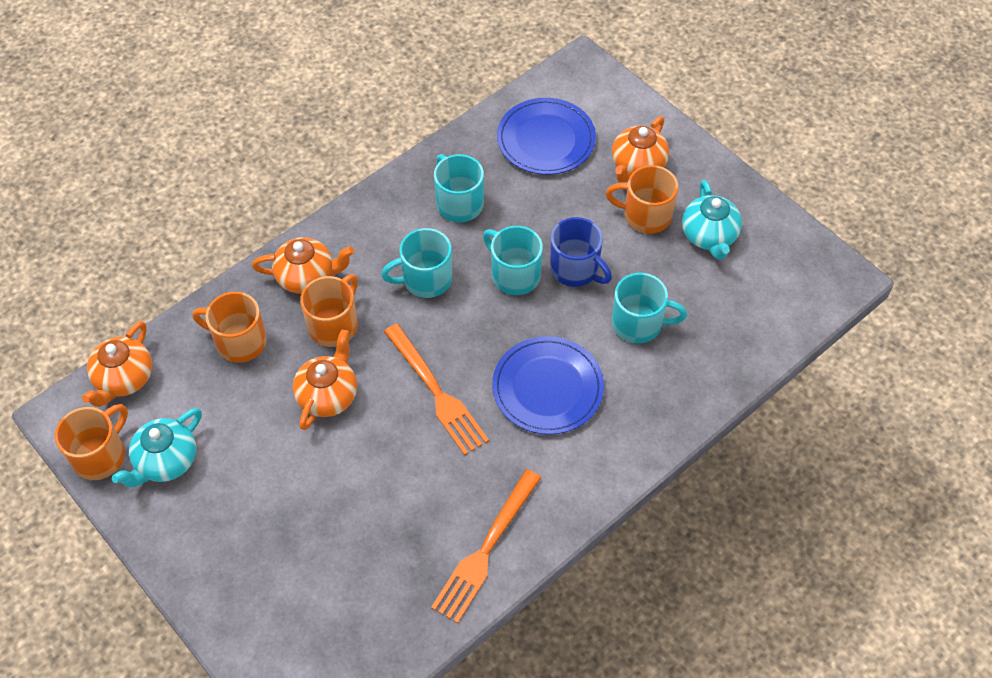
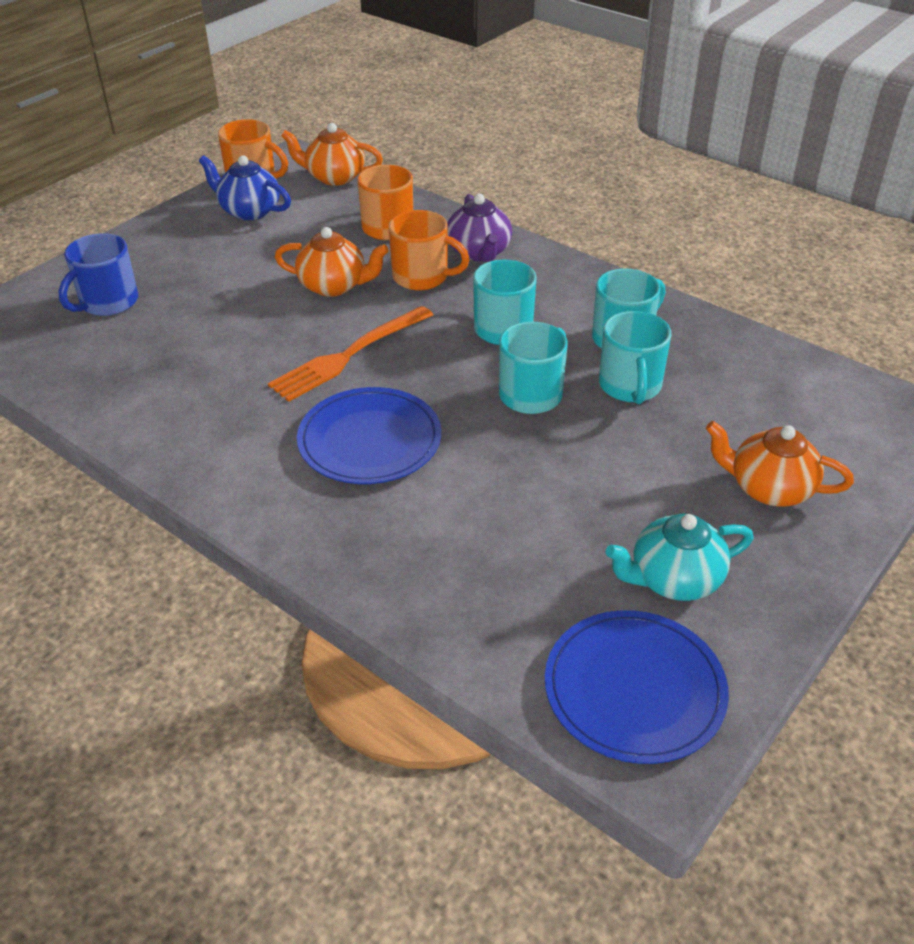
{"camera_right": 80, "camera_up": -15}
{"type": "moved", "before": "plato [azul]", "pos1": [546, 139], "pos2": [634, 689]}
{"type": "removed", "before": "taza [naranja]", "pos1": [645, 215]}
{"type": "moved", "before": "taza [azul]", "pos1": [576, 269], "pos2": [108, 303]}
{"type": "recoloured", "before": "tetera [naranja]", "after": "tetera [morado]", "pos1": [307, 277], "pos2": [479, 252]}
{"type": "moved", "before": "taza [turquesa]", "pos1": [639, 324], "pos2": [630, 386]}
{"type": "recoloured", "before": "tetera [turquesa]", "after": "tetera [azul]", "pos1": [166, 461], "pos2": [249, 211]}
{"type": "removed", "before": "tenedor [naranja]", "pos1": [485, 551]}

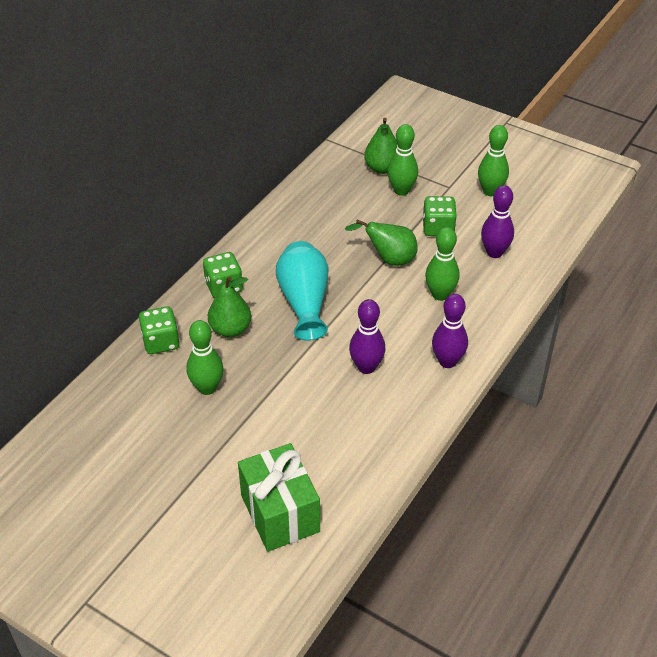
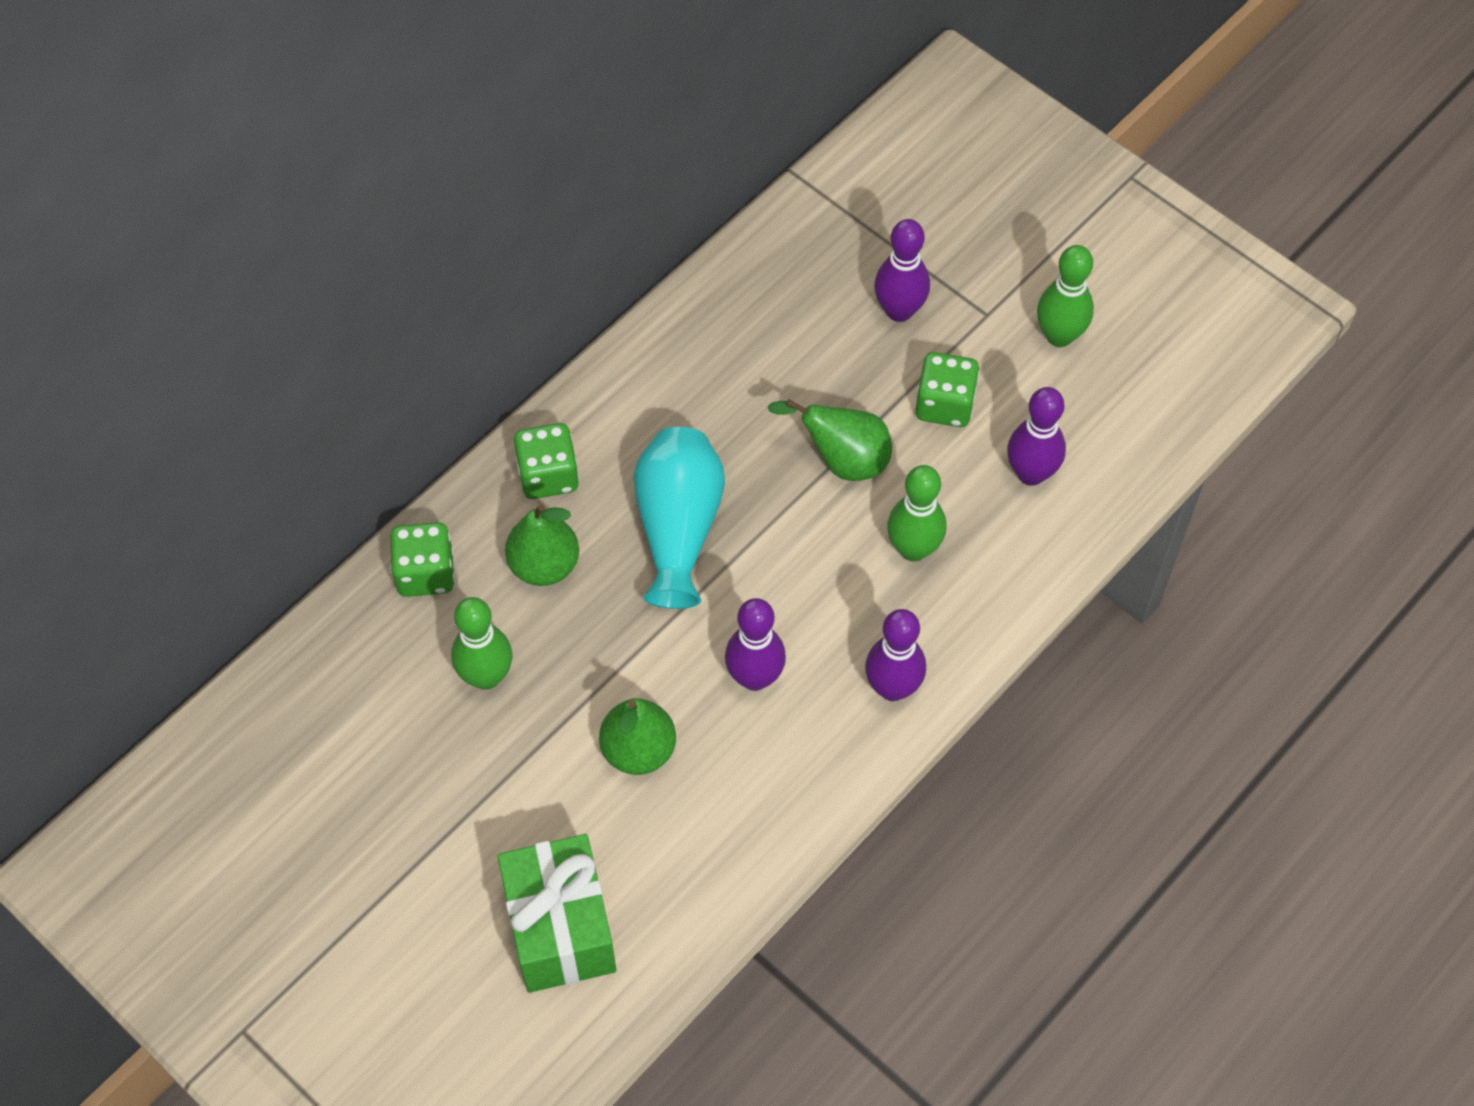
{"camera_right": 10, "camera_up": 15}
{"type": "moved", "before": "pera [verde]", "pos1": [382, 168], "pos2": [638, 750]}
{"type": "recoloured", "before": "bolo [verde]", "after": "bolo [morado]", "pos1": [401, 190], "pos2": [899, 310]}

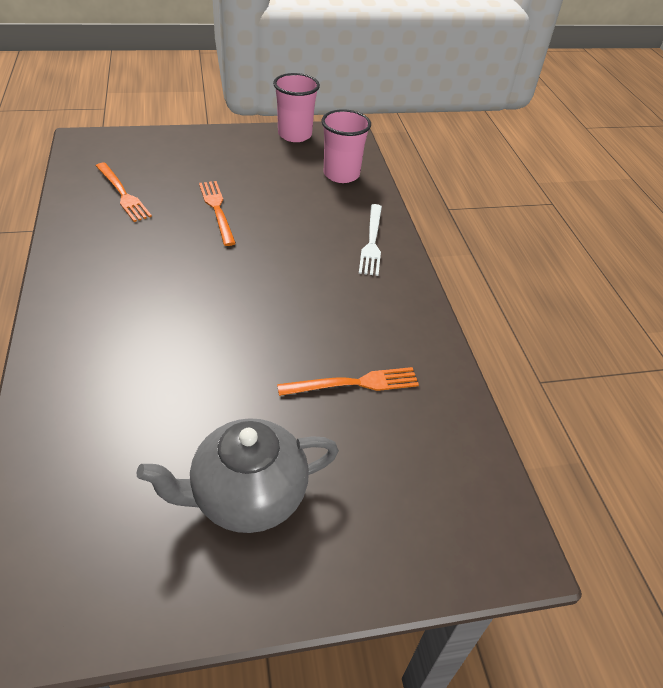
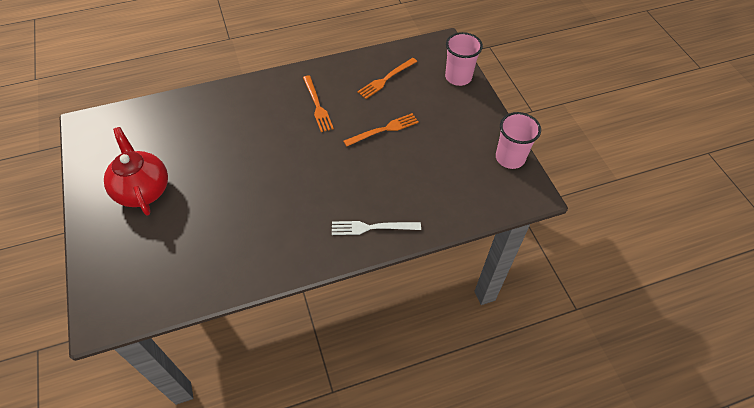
{"camera_right": 85, "camera_up": 10}
{"type": "moved", "before": "vaso [rosa]", "pos1": [341, 174], "pos2": [458, 77]}
{"type": "moved", "before": "tenedor [naranja]", "pos1": [354, 383], "pos2": [317, 105]}
{"type": "recoloured", "before": "tetera [gris]", "after": "tetera [rojo]", "pos1": [247, 496], "pos2": [143, 189]}

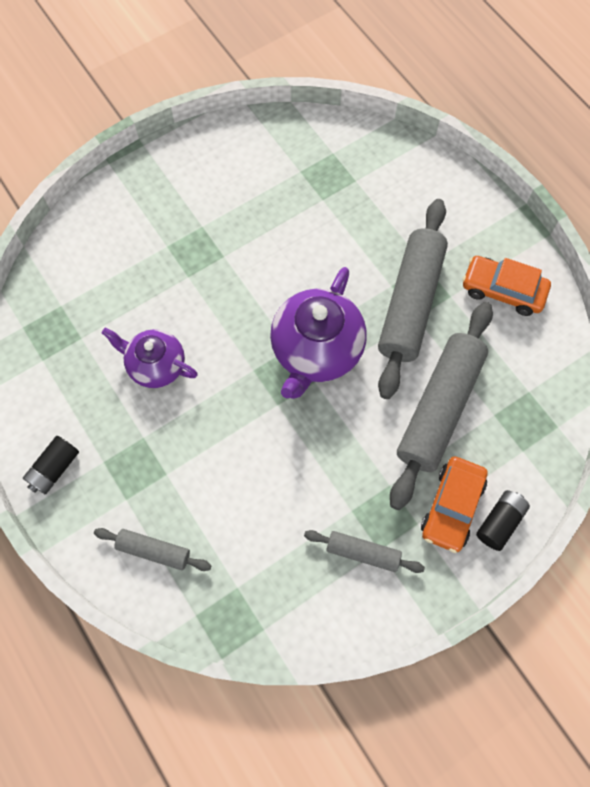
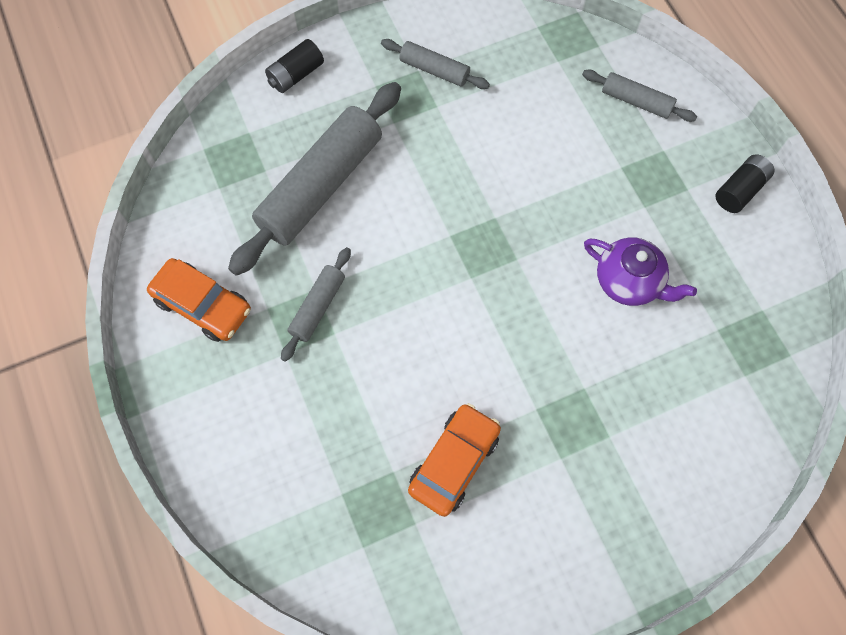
{"camera_right": -170, "camera_up": 0}
{"type": "resized", "before": "rodillo [gris]", "pos1": [410, 303], "pos2": [318, 307], "scale": 0.49}
{"type": "removed", "before": "tetera [morado]", "pos1": [316, 351]}
{"type": "moved", "before": "coche [naranja]", "pos1": [452, 507], "pos2": [454, 462]}

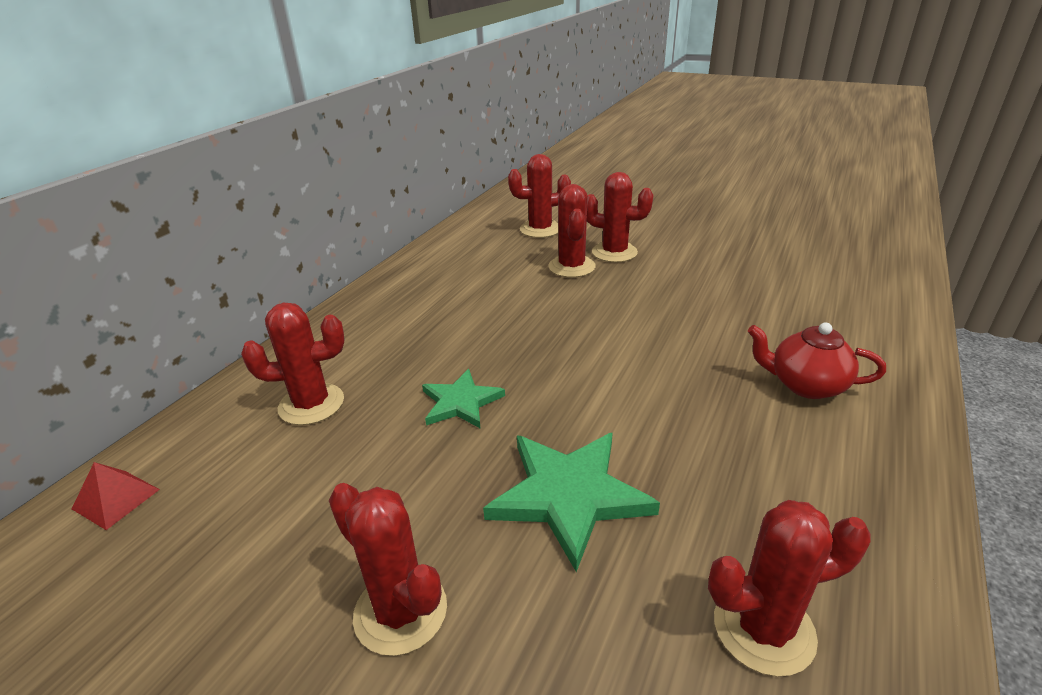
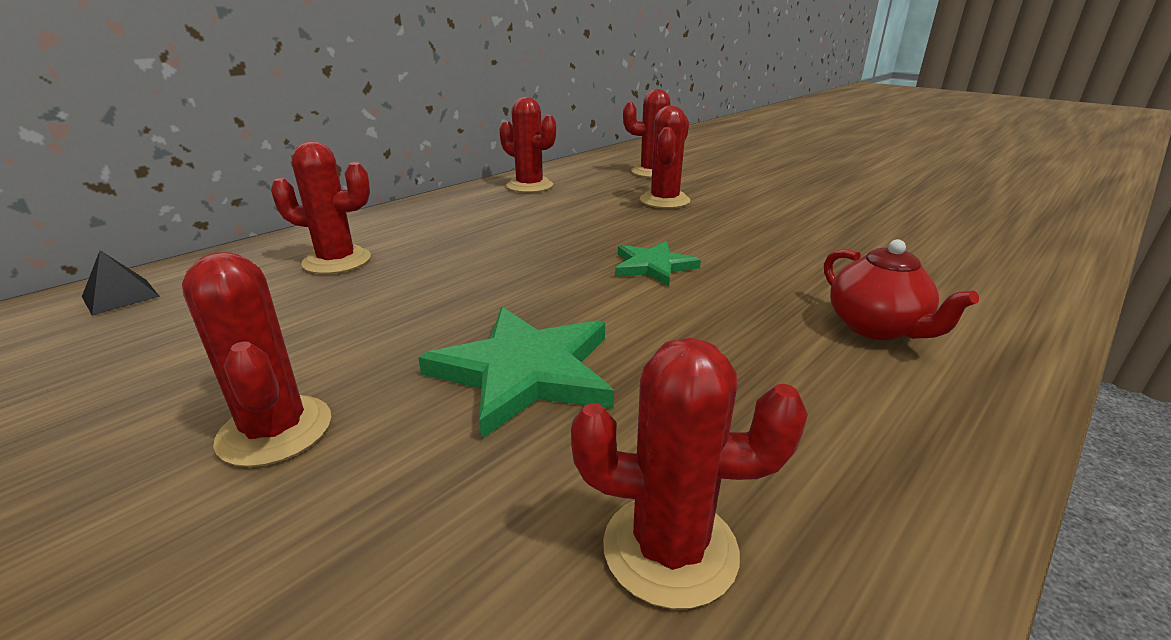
{"camera_right": 15, "camera_up": -5}
{"type": "moved", "before": "cactus [rojo]", "pos1": [614, 252], "pos2": [529, 186]}
{"type": "turned", "before": "tetera [rojo]", "pos1": [805, 385], "pos2": [876, 328], "turn": -150}
{"type": "moved", "before": "estrella [verde]", "pos1": [461, 402], "pos2": [653, 266]}
{"type": "recoloured", "before": "pirámide [rojo]", "after": "pirámide [negro]", "pos1": [116, 499], "pos2": [120, 296]}

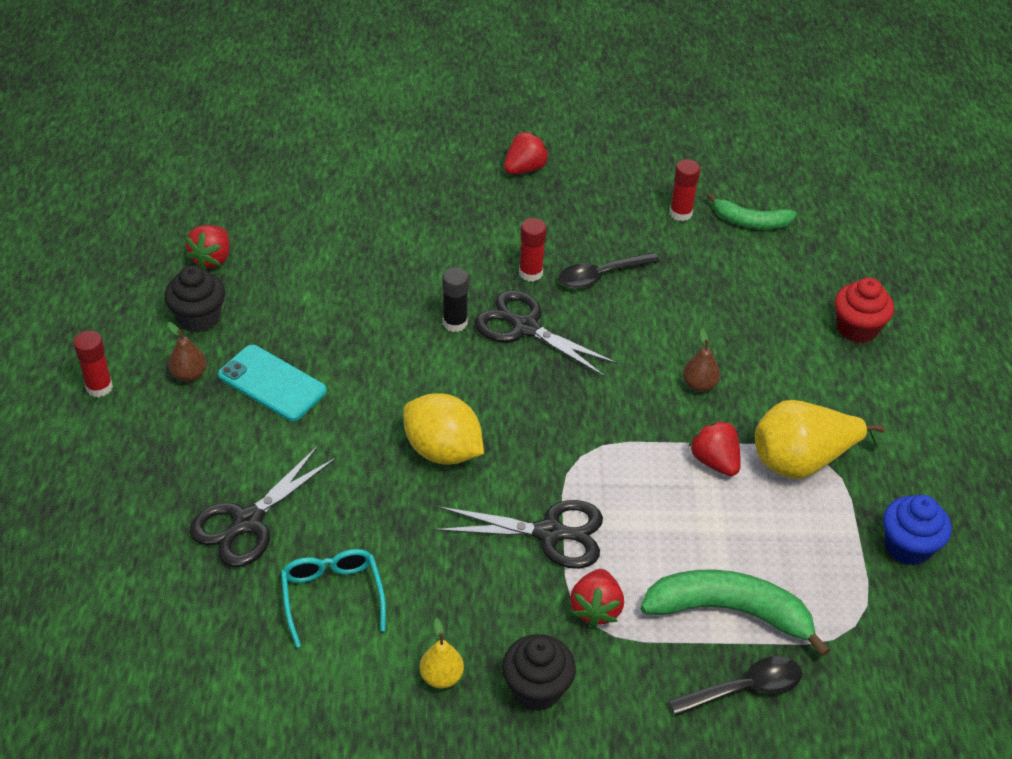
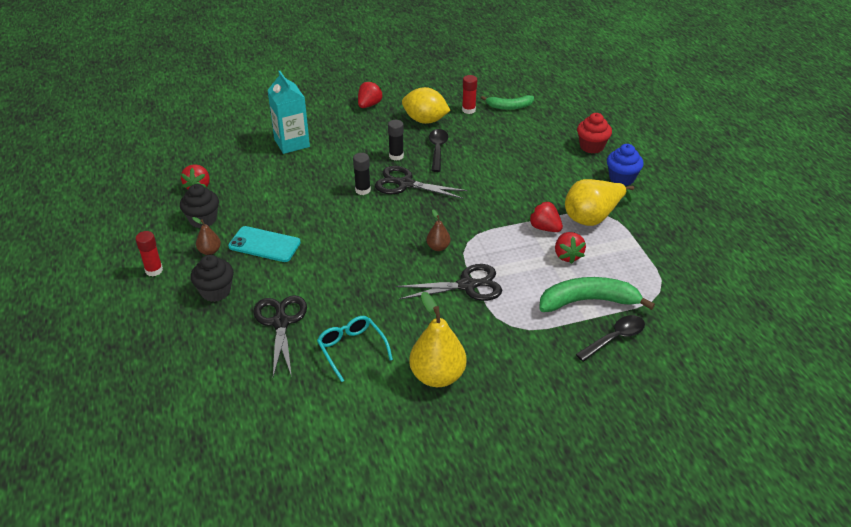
{"camera_right": -15, "camera_up": -5}
{"type": "recoloured", "before": "barra de pegamento [rojo]", "after": "barra de pegamento [negro]", "pos1": [530, 273], "pos2": [396, 156]}
{"type": "turned", "before": "cuchara [negro]", "pos1": [601, 276], "pos2": [437, 149], "turn": 135}
{"type": "moved", "before": "pera [marrón]", "pos1": [699, 385], "pos2": [438, 247]}
{"type": "moved", "before": "limón [amarillo]", "pos1": [442, 451], "pos2": [425, 120]}
{"type": "turned", "before": "tijeras [negro]", "pos1": [247, 522], "pos2": [281, 322], "turn": 150}
{"type": "moved", "before": "magdalena [azul]", "pos1": [908, 546], "pos2": [621, 178]}
{"type": "moved", "before": "fresa [rojo]", "pos1": [595, 609], "pos2": [567, 255]}
{"type": "resized", "before": "pera [amarillo]", "pos1": [441, 677], "pos2": [437, 376], "scale": 2.02}
{"type": "moved", "before": "magdalena [negro]", "pos1": [536, 689], "pos2": [216, 291]}
{"type": "added", "after": "cartón de leche [turquesa]", "pos2": [292, 143]}

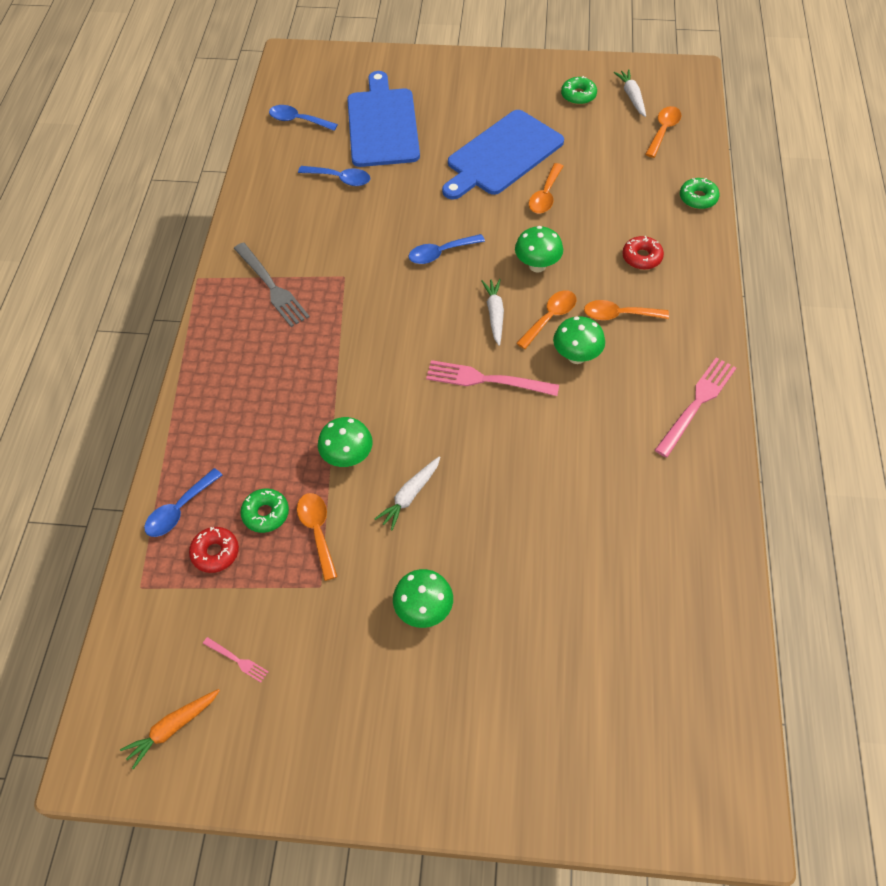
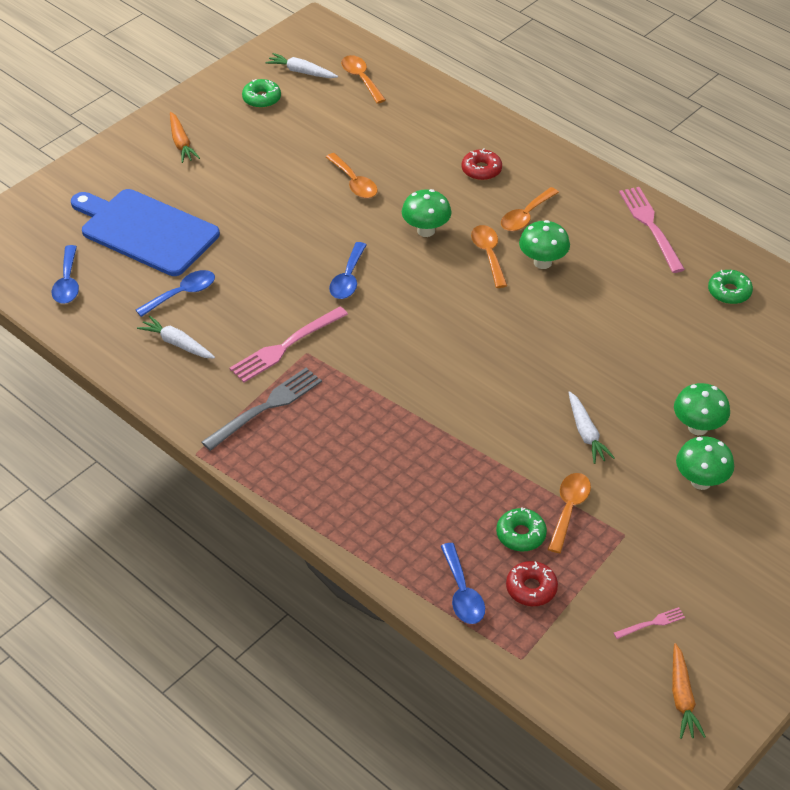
{"camera_right": -55, "camera_up": -10}
{"type": "turned", "before": "cuchara [azul]", "pos1": [298, 120], "pos2": [67, 283], "turn": -60}
{"type": "removed", "before": "tabla de cortar [azul]", "pos1": [502, 155]}
{"type": "moved", "before": "rosquilla [verde]", "pos1": [698, 198], "pos2": [729, 292]}
{"type": "turned", "before": "tenedor [gris]", "pos1": [272, 287], "pos2": [267, 406], "turn": -45}
{"type": "moved", "before": "zanahoria [blanco]", "pos1": [494, 314], "pos2": [177, 343]}
{"type": "moved", "before": "tenedor [rosa]", "pos1": [485, 380], "pos2": [285, 347]}
{"type": "moved", "before": "seta [verde]", "pos1": [348, 457], "pos2": [698, 427]}
{"type": "turned", "before": "cuchara [naranja]", "pos1": [317, 531], "pos2": [569, 509], "turn": 90}
{"type": "added", "after": "zanahoria [naranja]", "pos2": [181, 143]}

